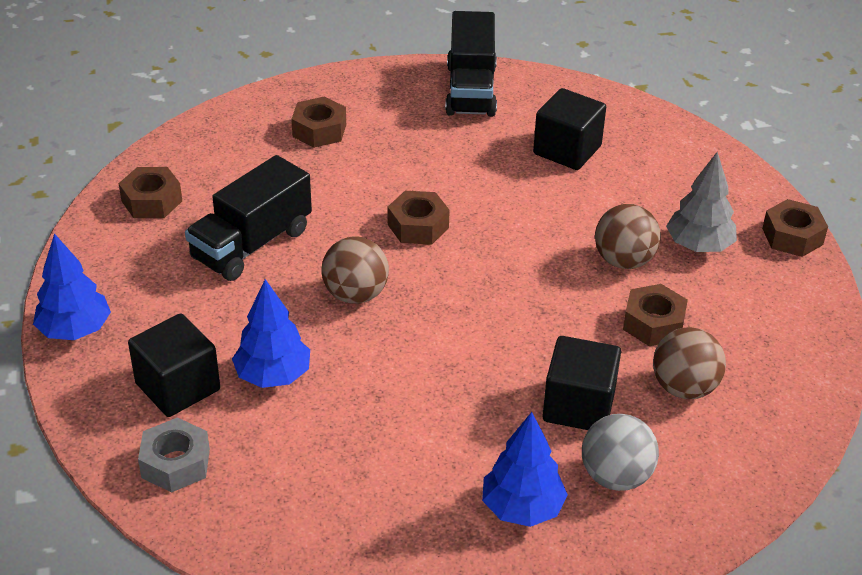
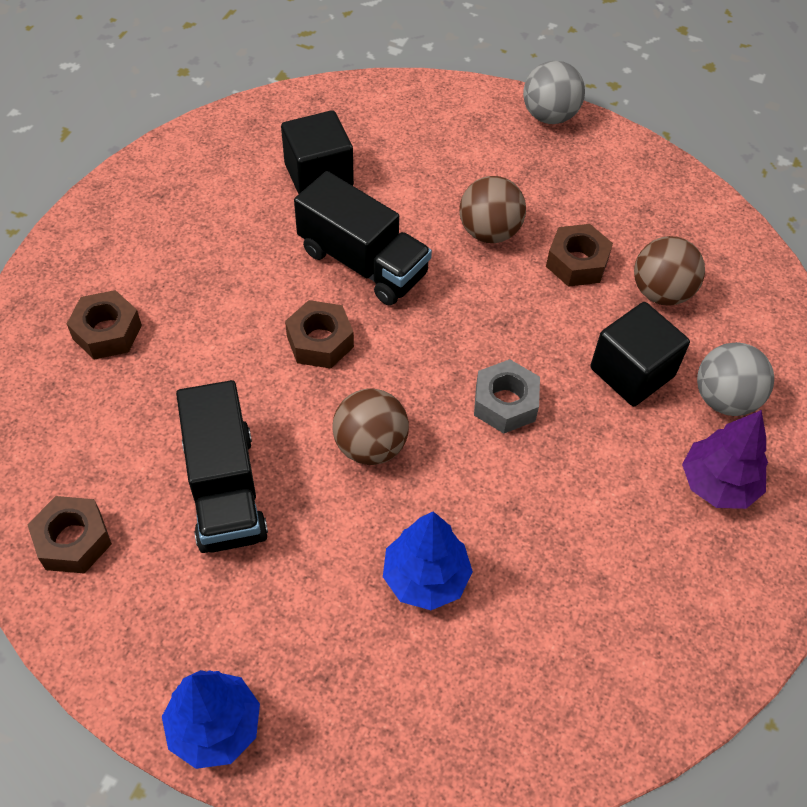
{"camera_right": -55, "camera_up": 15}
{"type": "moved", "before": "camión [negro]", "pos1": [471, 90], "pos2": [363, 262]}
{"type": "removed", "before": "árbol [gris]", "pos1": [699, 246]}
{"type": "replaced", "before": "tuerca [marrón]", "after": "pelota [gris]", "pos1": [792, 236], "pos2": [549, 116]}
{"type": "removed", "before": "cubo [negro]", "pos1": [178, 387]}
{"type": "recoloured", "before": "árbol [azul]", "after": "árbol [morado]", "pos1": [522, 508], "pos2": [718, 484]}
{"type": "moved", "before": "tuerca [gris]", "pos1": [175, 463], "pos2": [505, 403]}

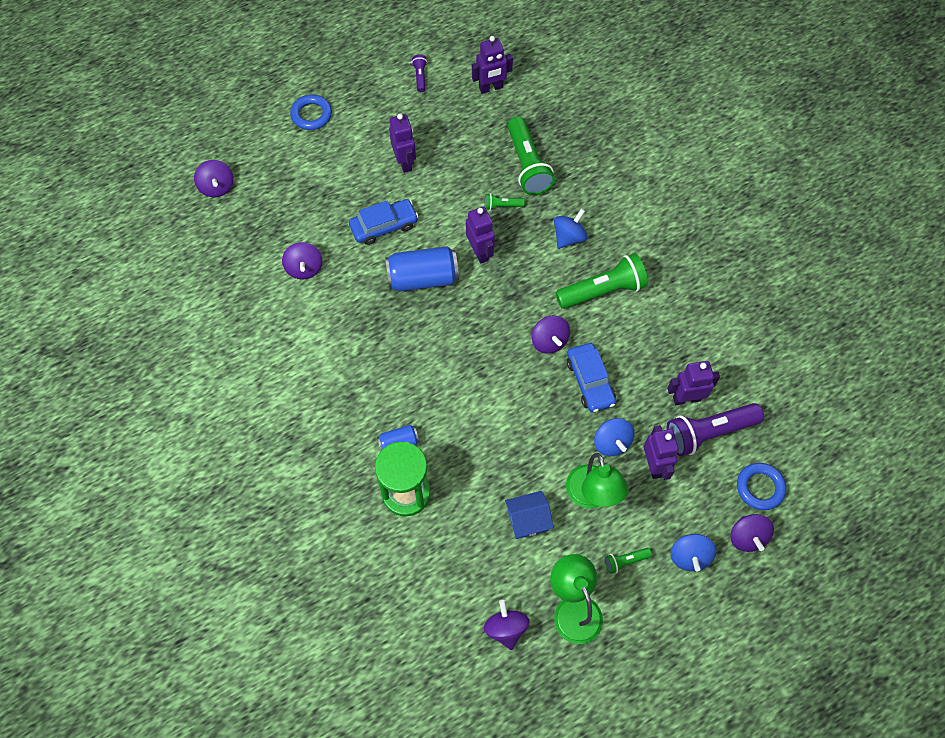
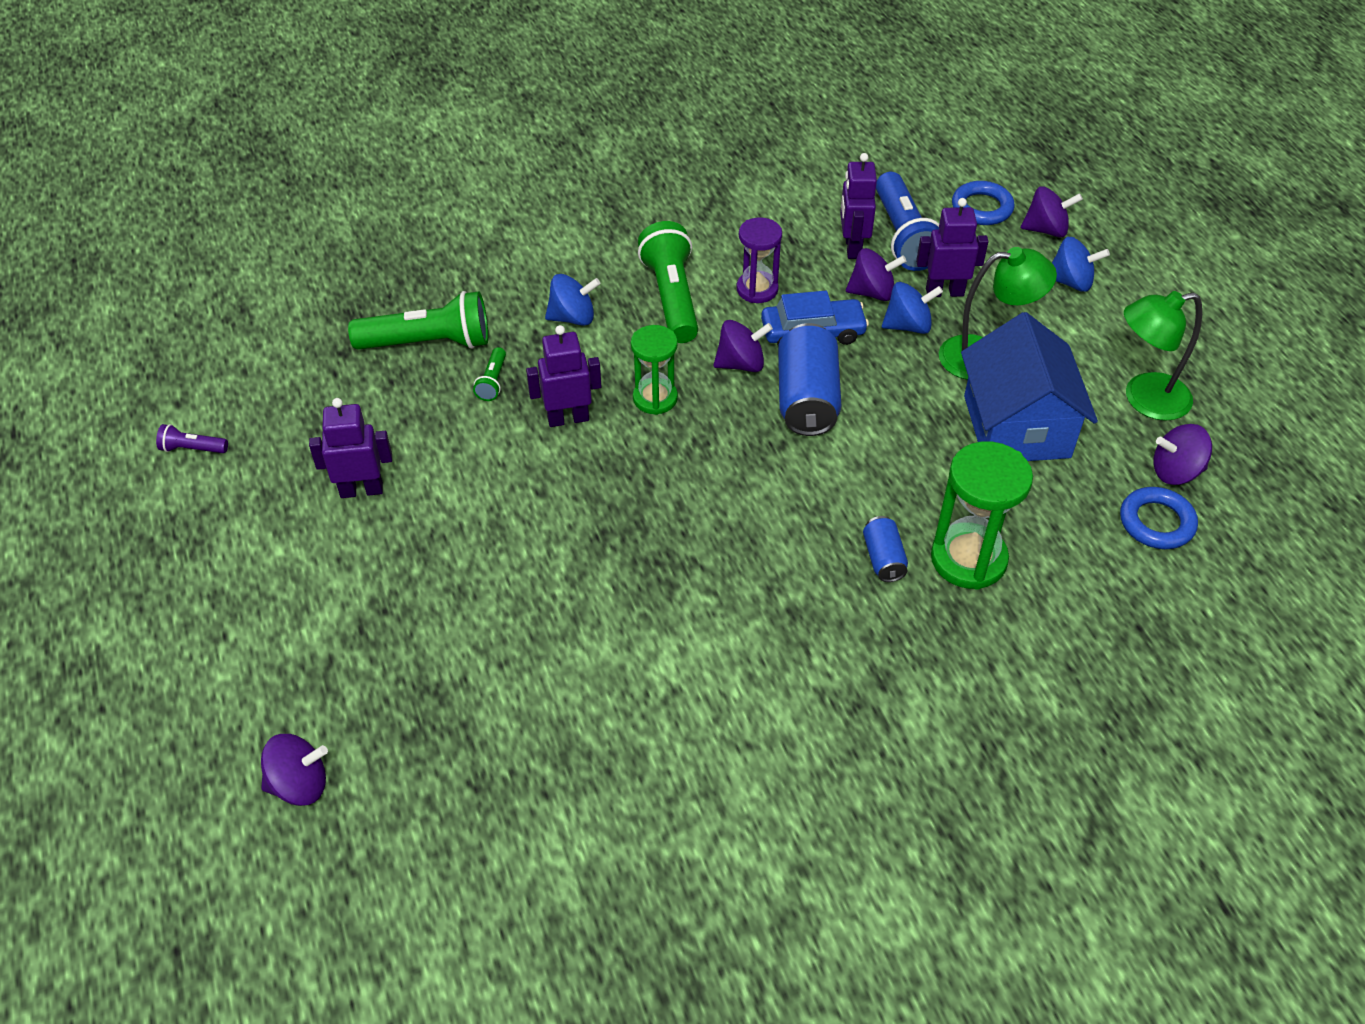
{"camera_right": -80, "camera_up": -15}
{"type": "removed", "before": "robot [morado]", "pos1": [491, 88]}
{"type": "moved", "before": "anillo [azul]", "pos1": [311, 115], "pos2": [1156, 522]}
{"type": "removed", "before": "coche [azul]", "pos1": [384, 226]}
{"type": "turned", "before": "peonza [azul]", "pos1": [569, 237], "pos2": [573, 317], "turn": 120}
{"type": "moved", "before": "peonza [morado]", "pos1": [304, 268], "pos2": [872, 292]}
{"type": "moved", "before": "lata [azul]", "pos1": [423, 278], "pos2": [807, 399]}
{"type": "recoloured", "before": "lámpara de mano [morado]", "after": "lámpara de mano [azul]", "pos1": [708, 433], "pos2": [903, 237]}
{"type": "resized", "before": "casa [azul]", "pos1": [528, 520], "pos2": [1016, 426], "scale": 1.92}
{"type": "removed", "before": "lámpara de mano [verde]", "pos1": [625, 561]}
{"type": "added", "after": "reloj de arena [morado]", "pos2": [757, 289]}
{"type": "added", "after": "reloj de arena [verde]", "pos2": [655, 398]}

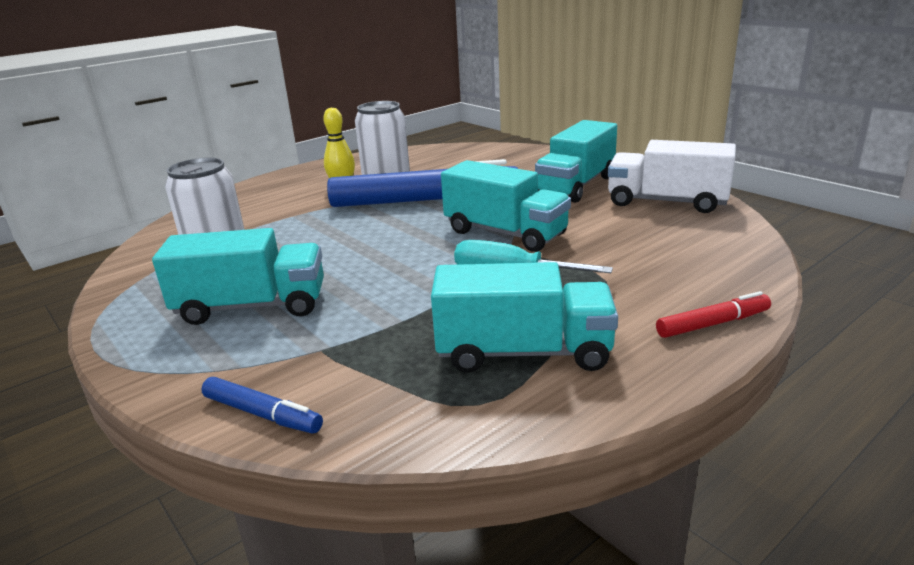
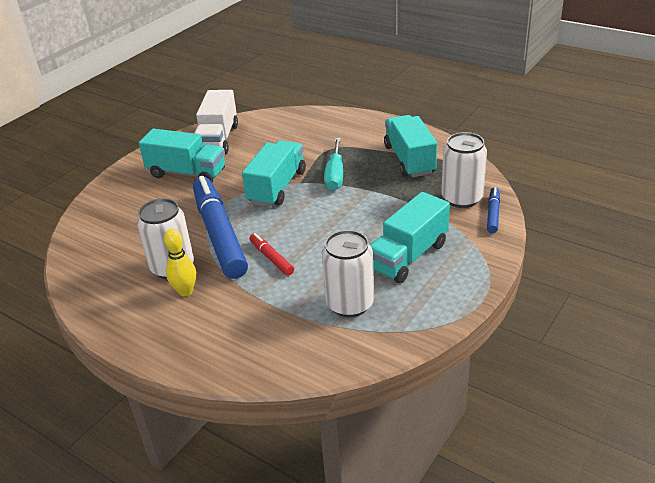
{"camera_right": -105, "camera_up": 10}
{"type": "turned", "before": "camión [turquesa]", "pos1": [252, 306], "pos2": [408, 256], "turn": -120}
{"type": "moved", "before": "rotulador [rojo]", "pos1": [712, 324], "pos2": [271, 258]}
{"type": "added", "after": "lata [blanco]", "pos2": [462, 198]}

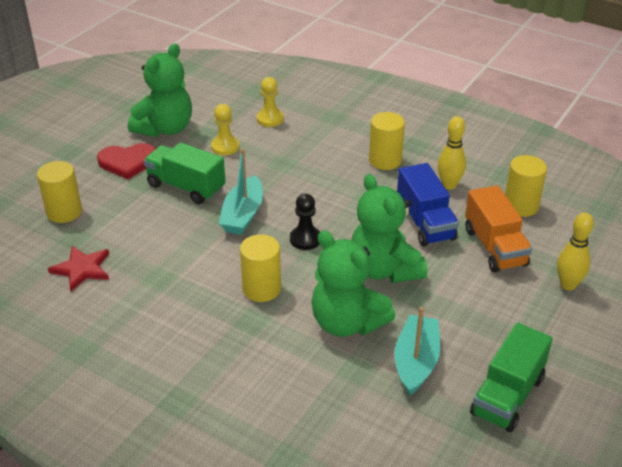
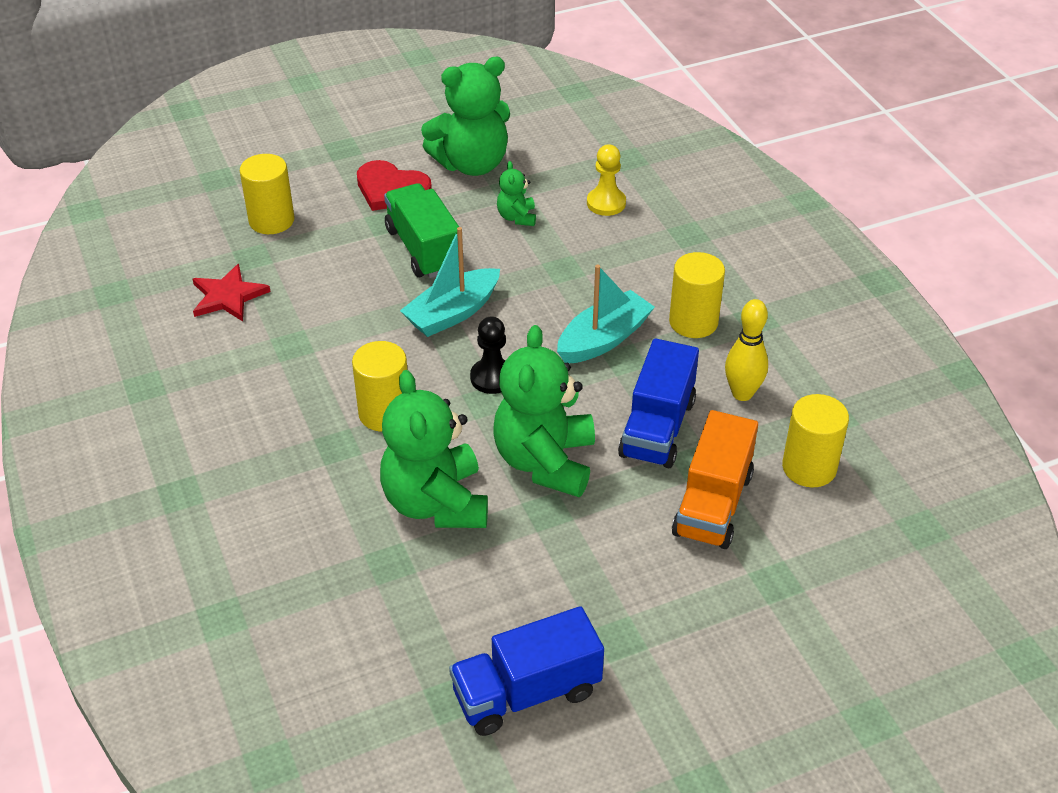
{"camera_right": 35, "camera_up": 5}
{"type": "replaced", "before": "peón [amarillo]", "after": "osito [verde]", "pos1": [225, 147], "pos2": [517, 217]}
{"type": "removed", "before": "bolo [amarillo]", "pos1": [568, 285]}
{"type": "moved", "before": "barco [turquesa]", "pos1": [416, 362], "pos2": [603, 339]}
{"type": "recoloured", "before": "camión [verde]", "after": "camión [azul]", "pos1": [507, 396], "pos2": [526, 692]}

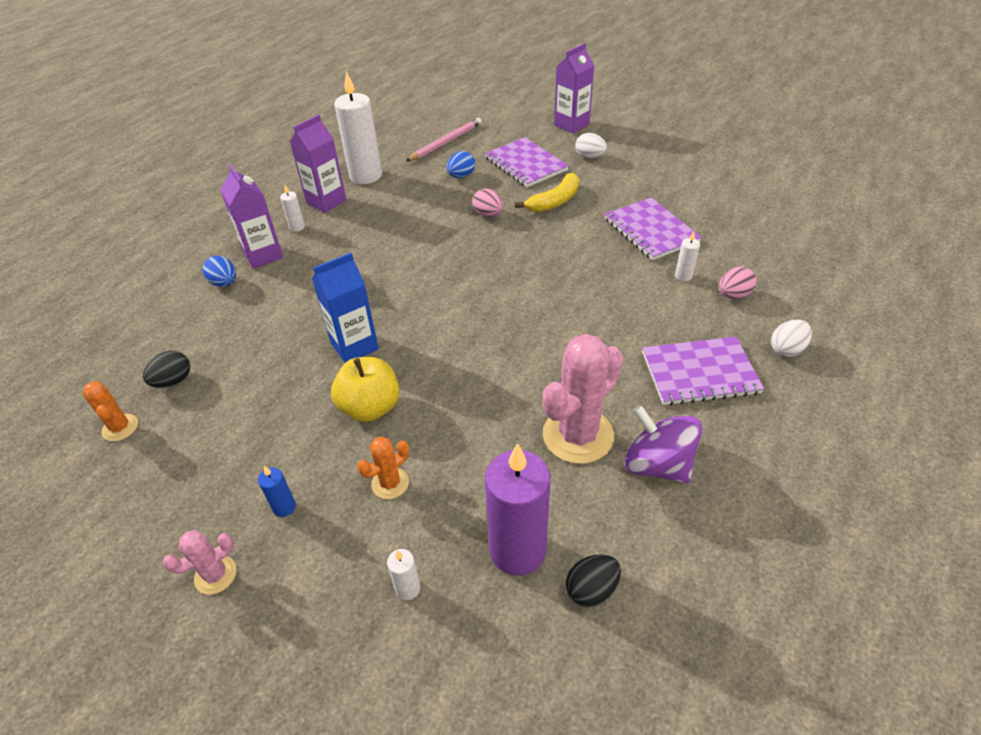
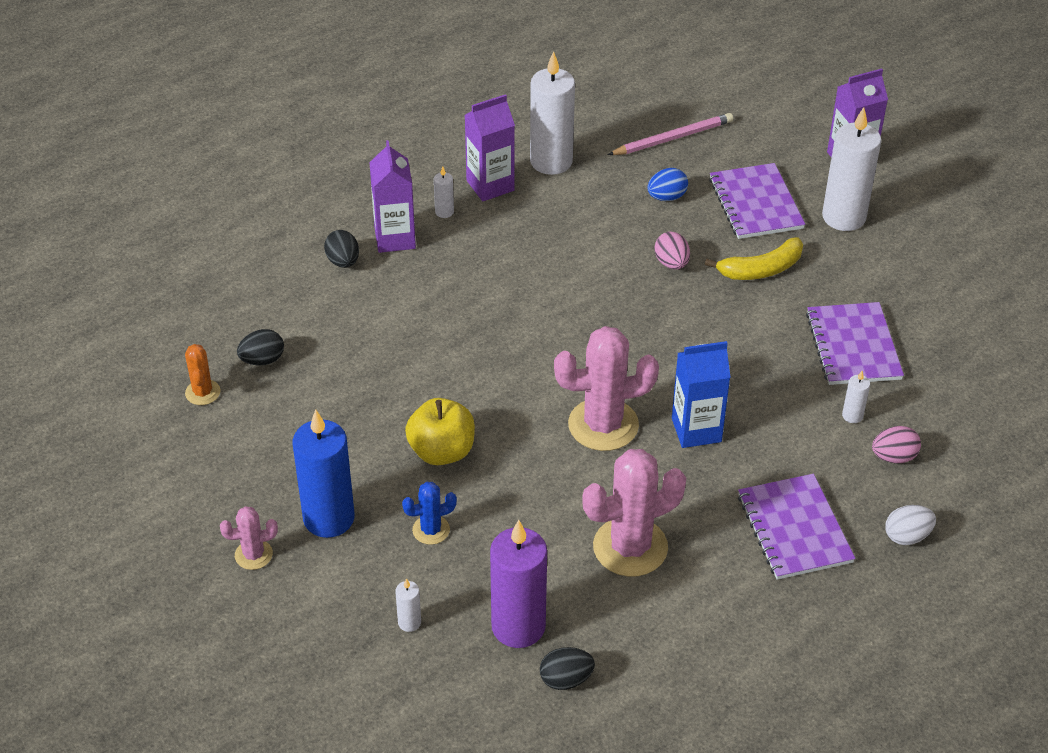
{"camera_right": 20, "camera_up": 0}
{"type": "replaced", "before": "huevo [blanco]", "after": "vela [blanco]", "pos1": [589, 157], "pos2": [843, 217]}
{"type": "moved", "before": "cartón de leche [azul]", "pos1": [354, 346], "pos2": [696, 430]}
{"type": "recoloured", "before": "huevo [azul]", "after": "huevo [negro]", "pos1": [224, 283], "pos2": [343, 261]}
{"type": "turned", "before": "cuaderno [morado]", "pos1": [700, 373], "pos2": [794, 529], "turn": 60}
{"type": "removed", "before": "peonza [morado]", "pos1": [657, 464]}
{"type": "recoloured", "before": "cactus [naranja]", "after": "cactus [azul]", "pos1": [390, 483], "pos2": [431, 530]}
{"type": "resized", "before": "vela [azul]", "pos1": [284, 507], "pos2": [329, 518], "scale": 2.32}
{"type": "added", "after": "cactus [rosa]", "pos2": [603, 425]}

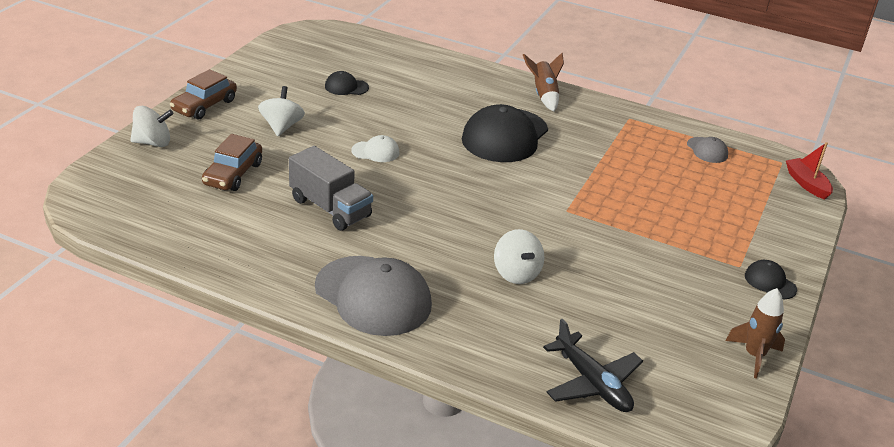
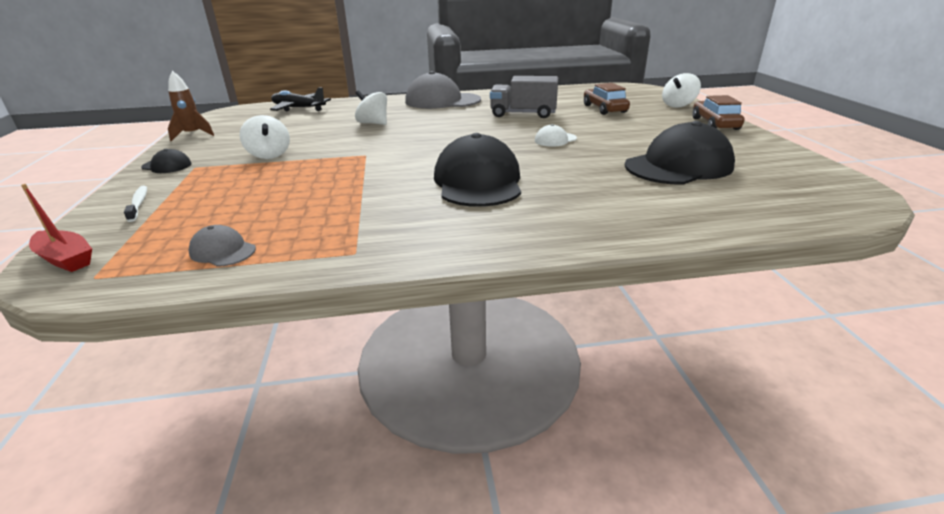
{"camera_right": 150, "camera_up": -5}
{"type": "removed", "before": "cohete [marrón]", "pos1": [543, 95]}
{"type": "resized", "before": "gorra [negro]", "pos1": [346, 87], "pos2": [678, 166], "scale": 2.2}
{"type": "moved", "before": "peonza [blanco]", "pos1": [281, 127], "pos2": [269, 155]}
{"type": "added", "after": "cepillo de dientes [blanco]", "pos2": [139, 204]}

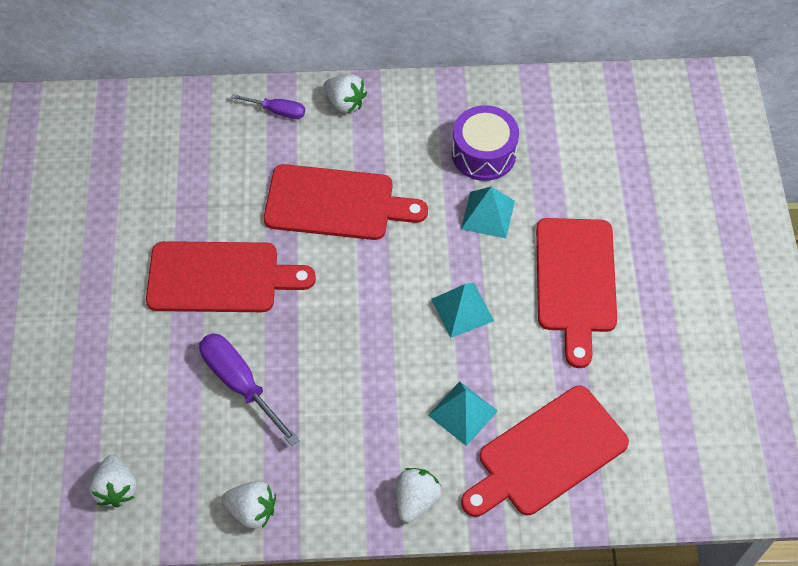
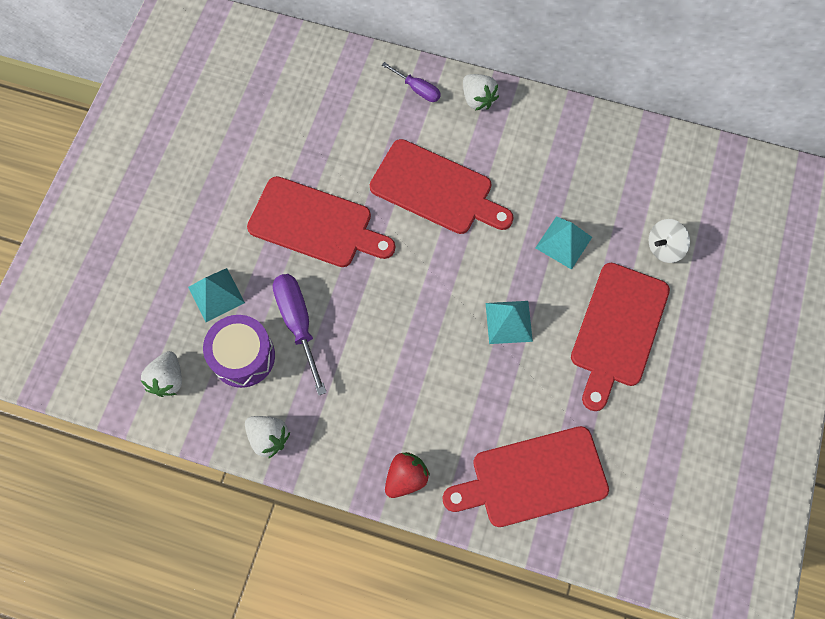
{"camera_right": 20, "camera_up": 10}
{"type": "moved", "before": "tambor [morado]", "pos1": [483, 154], "pos2": [243, 356]}
{"type": "moved", "before": "pirámide [turquesa]", "pos1": [462, 413], "pos2": [216, 294]}
{"type": "recoloured", "before": "fresa [blanco]", "after": "fresa [rojo]", "pos1": [416, 500], "pos2": [406, 478]}
{"type": "added", "after": "peonza [blanco]", "pos2": [664, 248]}

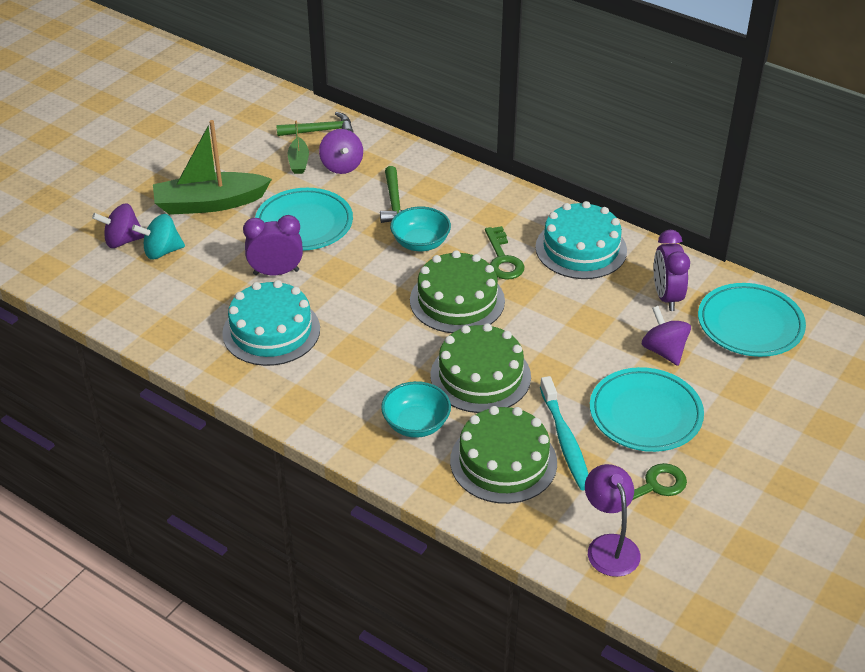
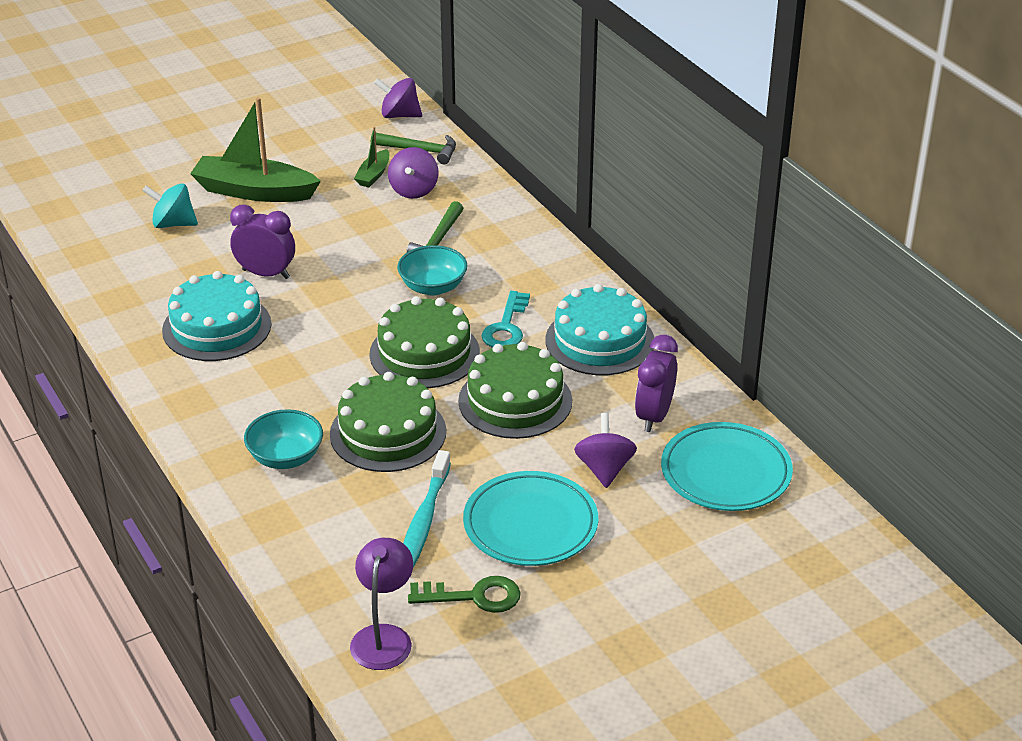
{"camera_right": 25, "camera_up": -5}
{"type": "removed", "before": "plato [turquesa]", "pos1": [304, 224]}
{"type": "moved", "before": "peonza [morado]", "pos1": [122, 241], "pos2": [399, 115]}
{"type": "recoloured", "before": "llave [verde]", "after": "llave [turquesa]", "pos1": [503, 259], "pos2": [506, 327]}
{"type": "moved", "before": "tarta [verde]", "pos1": [503, 461], "pos2": [515, 401]}

